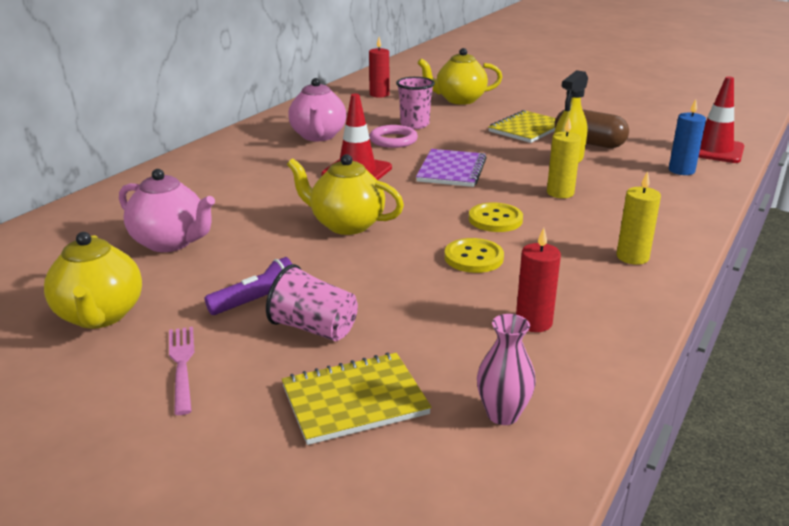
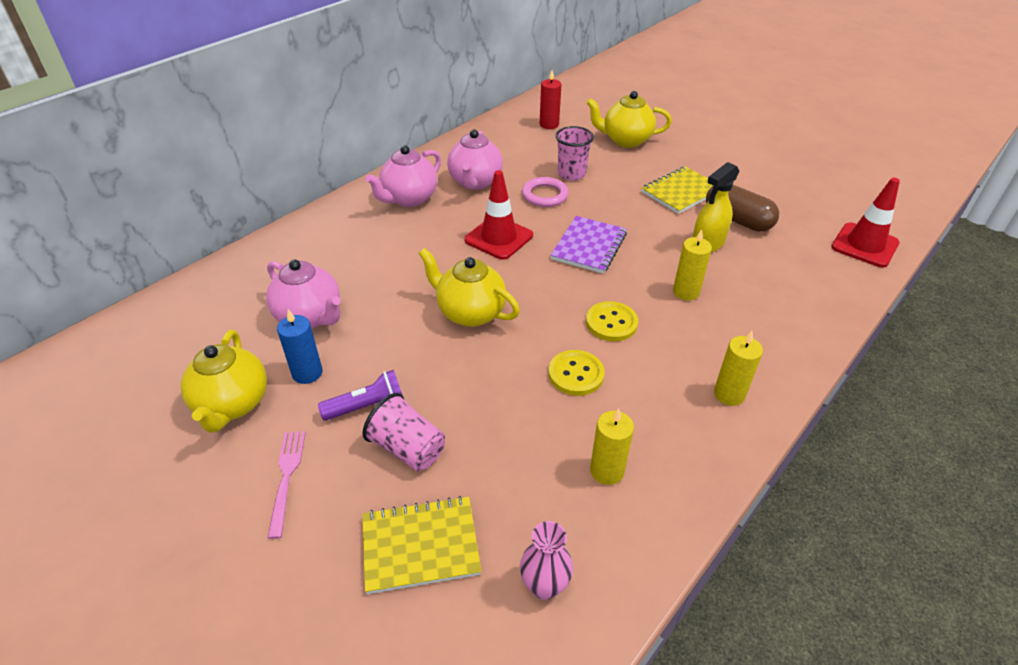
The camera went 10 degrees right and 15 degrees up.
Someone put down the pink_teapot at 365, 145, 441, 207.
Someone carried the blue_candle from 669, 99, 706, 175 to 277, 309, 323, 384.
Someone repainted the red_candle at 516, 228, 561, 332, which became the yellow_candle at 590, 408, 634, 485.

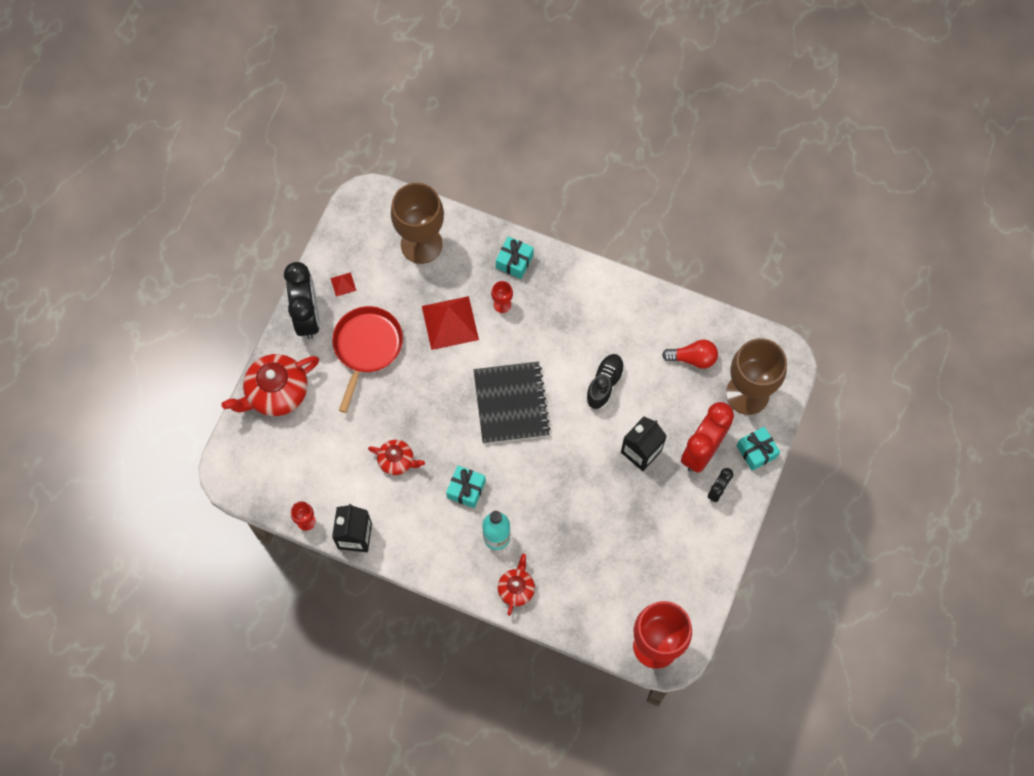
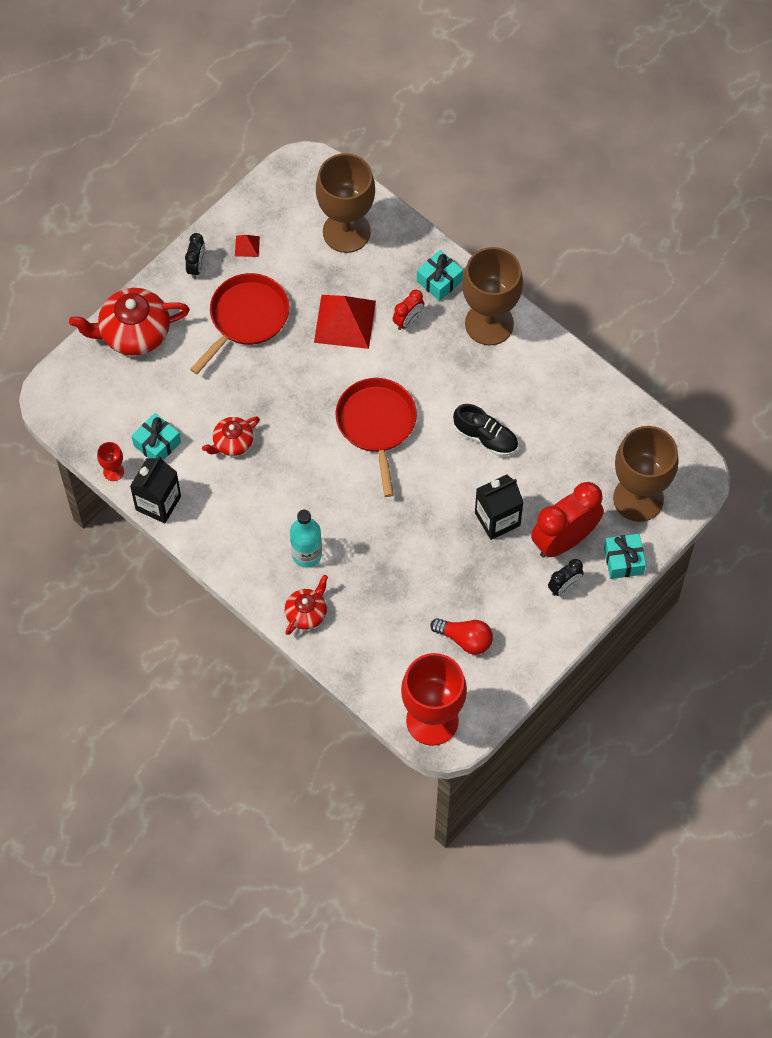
The camera went 20 degrees right and 5 degrees down.
Someone put down the brown_goblet at 462, 247, 523, 345.
Someone carried the turquoise_gift from 446, 465, 486, 508 to 132, 413, 181, 460.
Someone carried the red_light_bulb from 662, 340, 718, 369 to 430, 618, 493, 655.
Someone swapped the black_notebook at 474, 361, 551, 444 for the red_pan at 335, 378, 417, 497.
Someone swapped the red_goblet at 491, 281, 513, 313 for the red_clock at 393, 290, 424, 330.
Someone rotated the red_teapot at 368, 440, 425, 475 by 105 degrees clockwise.
Someone rotated the black_shoe at 586, 354, 625, 409 by 75 degrees clockwise.
Someone scaled the black_clock at 284, 262, 320, 339 by 0.49.

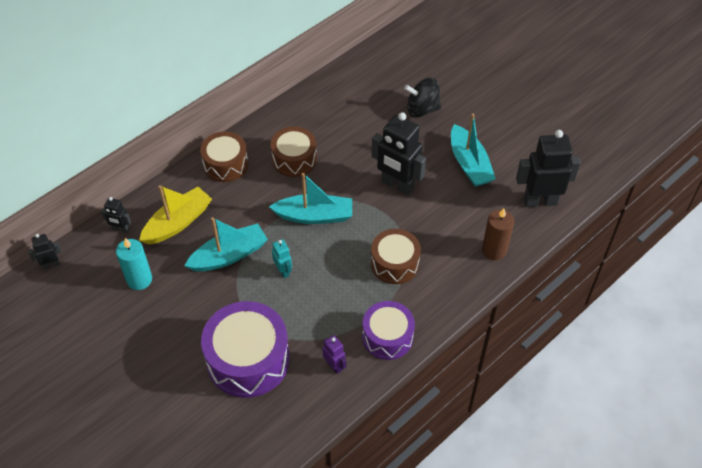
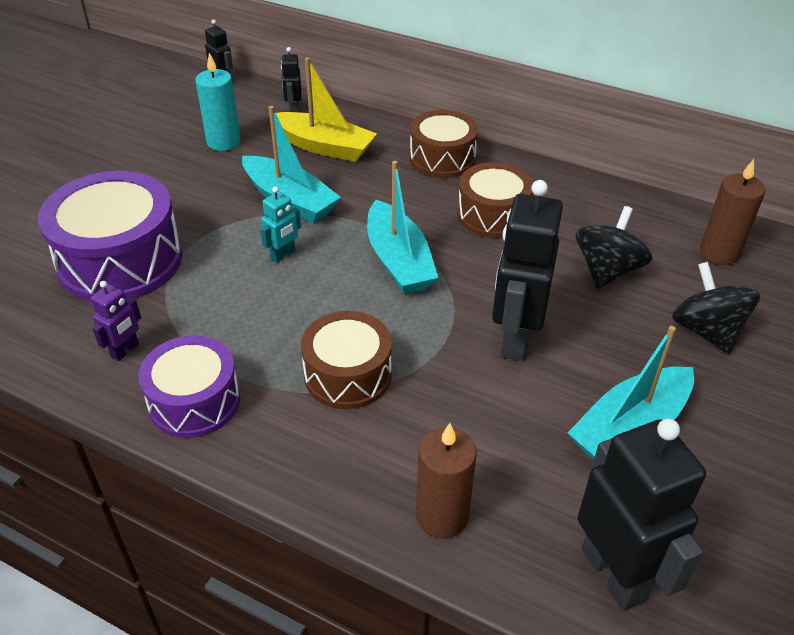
The camera went 70 degrees right and 10 degrees down.
Someone put down the black_spinning_top at 576, 206, 653, 288.
Someone put down the brown_candle at 700, 159, 765, 265.

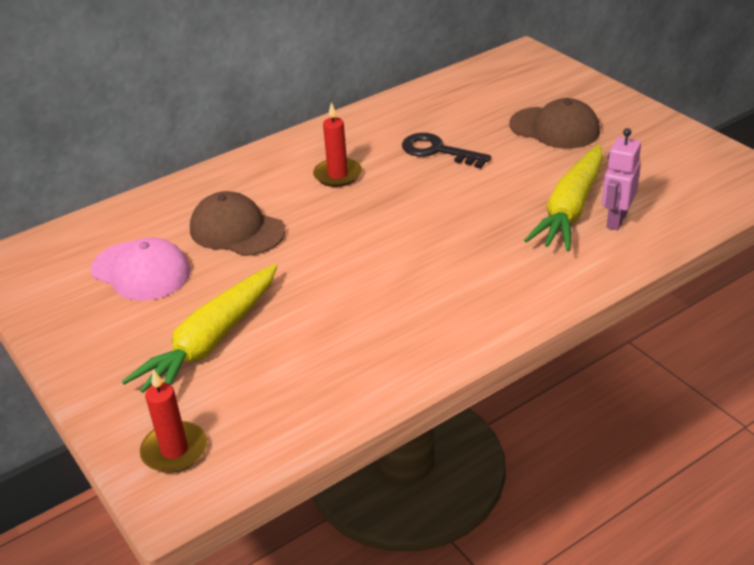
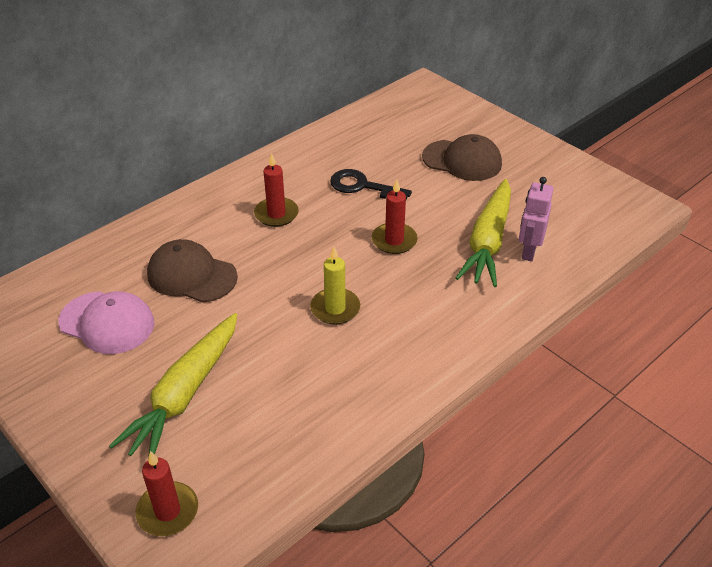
The camera went 10 degrees left and 5 degrees up.
Someone put down the yellow_candle at 310, 247, 360, 324.
Someone put down the red_candle at 372, 180, 418, 254.

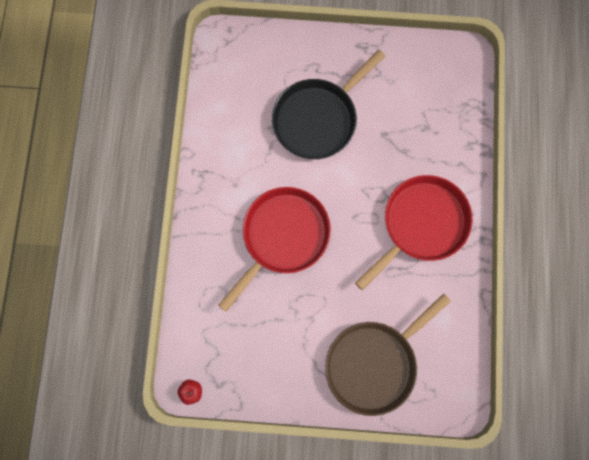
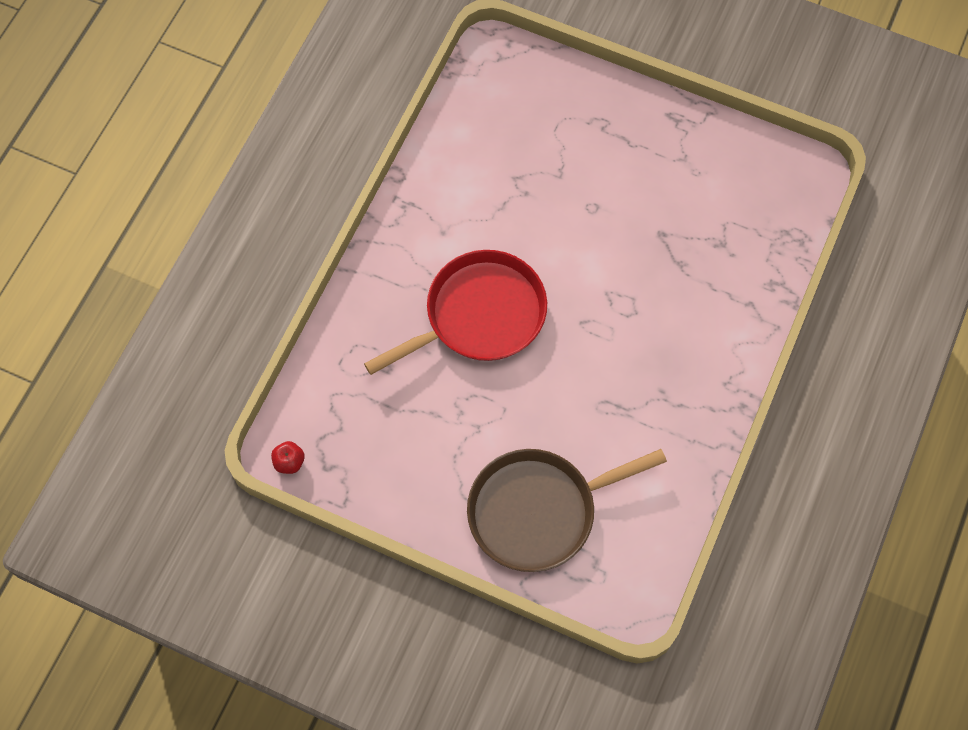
The camera went 20 degrees right and 10 degrees down.
Someone took away the black_pan at 272, 50, 385, 159.
Someone took away the red_pan at 355, 175, 473, 290.

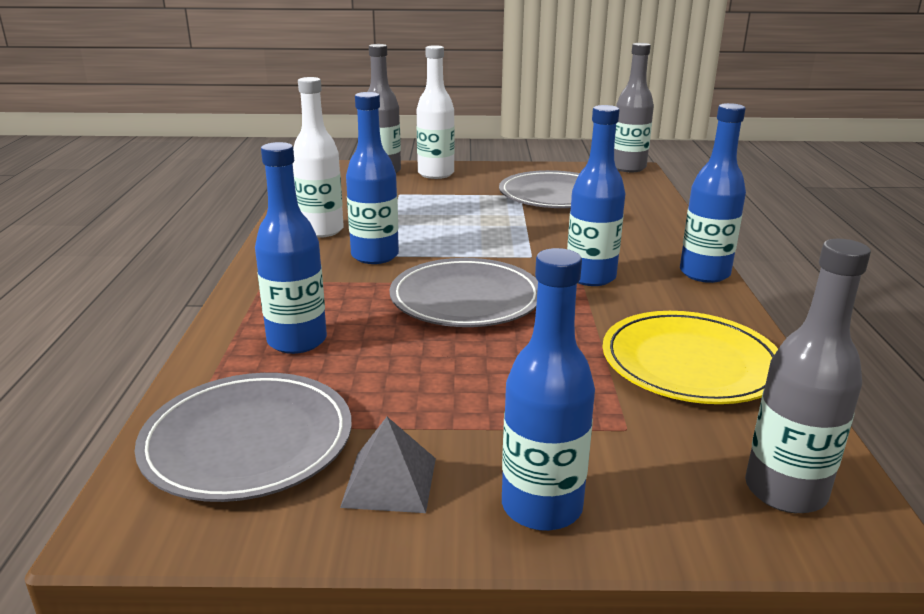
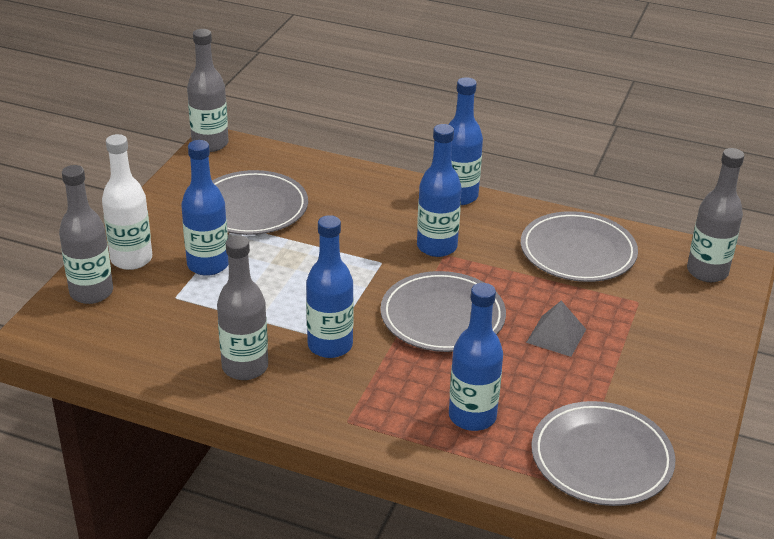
The camera went 70 degrees left and 10 degrees up.
Someone carried the grey_pyramid from 340, 417, 436, 513 to 526, 301, 586, 357.
Someone carried the blue_bottle from 502, 248, 595, 531 to 181, 140, 228, 276.
Someone repainted the white_bottle at 293, 77, 344, 238, which became the grey_bottle at 217, 235, 268, 380.
Someone repainted the yellow_plate at 603, 311, 778, 404, which became the grey_plate at 521, 211, 638, 282.

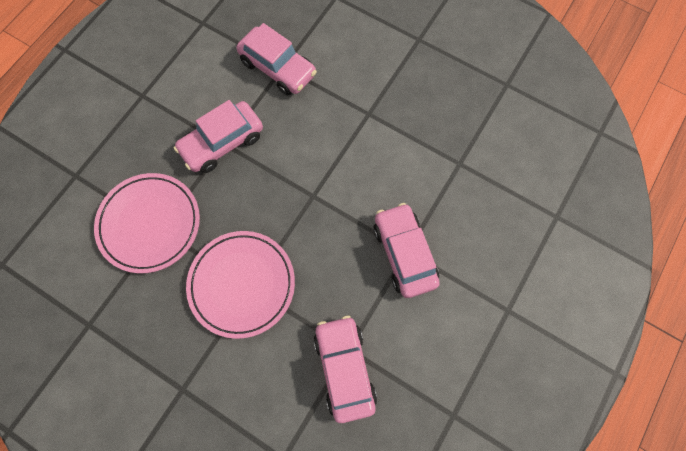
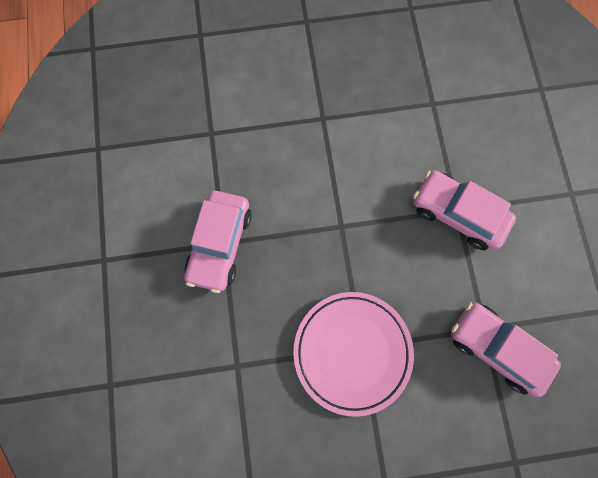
The camera went 40 degrees left and 5 degrees up.
Someone took away the pink_plate at 94, 173, 200, 273.
Someone took away the pink_car at 237, 23, 317, 96.

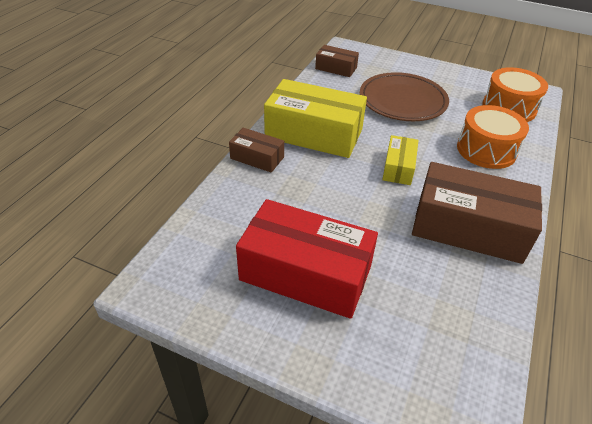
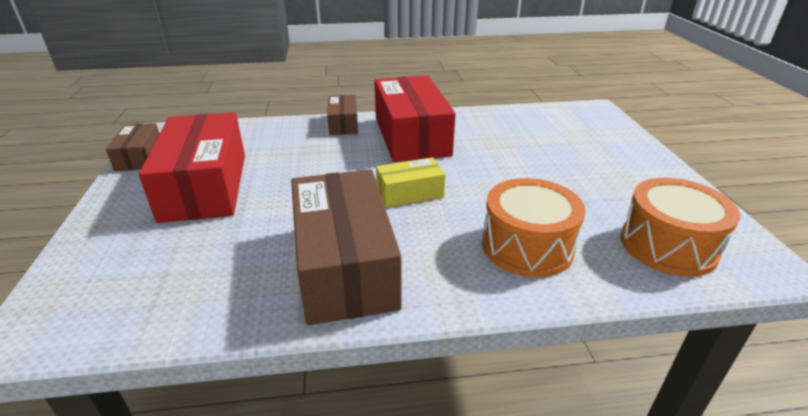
The camera went 60 degrees right and 10 degrees down.
Someone took away the brown_plate at 360, 72, 449, 121.
Someone carried the brown_box from 315, 45, 359, 77 to 106, 123, 160, 171.
Someone repainted the yellow_box at 264, 79, 367, 158, which became the red_box at 374, 75, 456, 162.

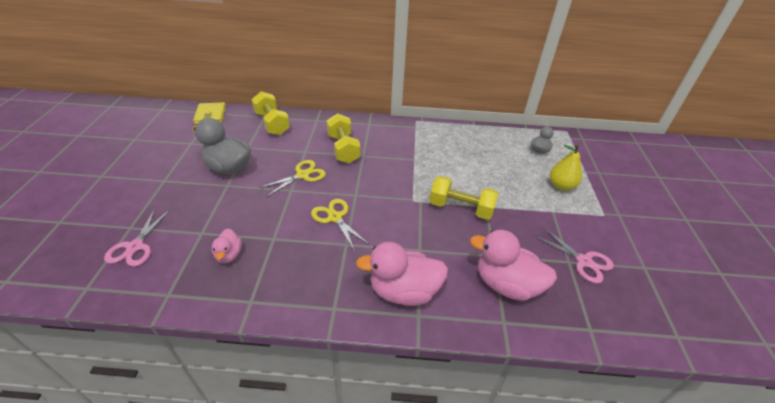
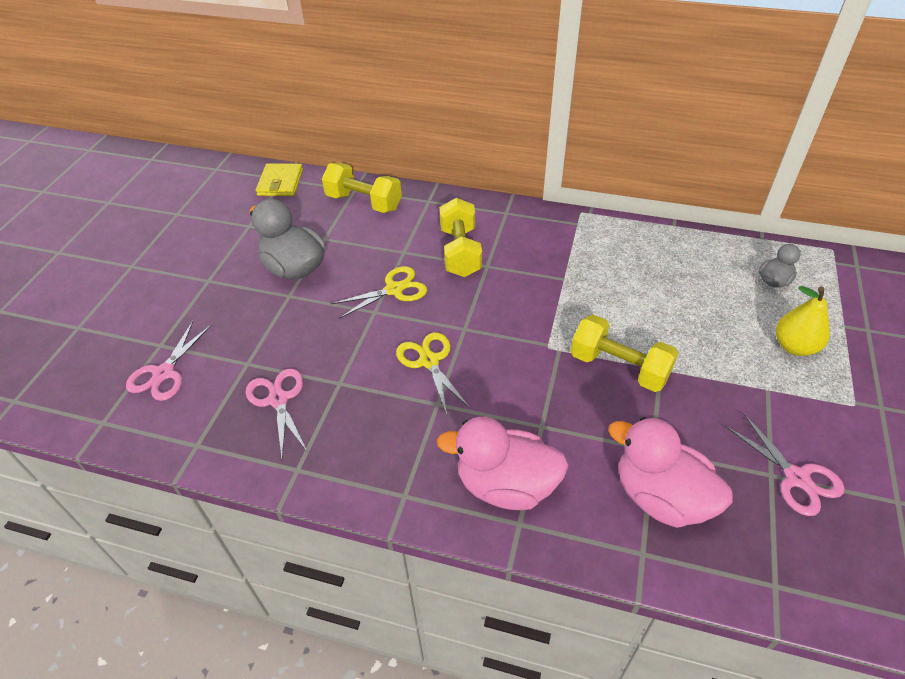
The camera went 15 degrees right and 5 degrees up.
Someone swapped the pink_duck at 212, 229, 242, 263 for the pink_scissors at 245, 369, 307, 458.
Someone rotated the yellow_dumbbell at 252, 91, 290, 135 by 45 degrees counterclockwise.

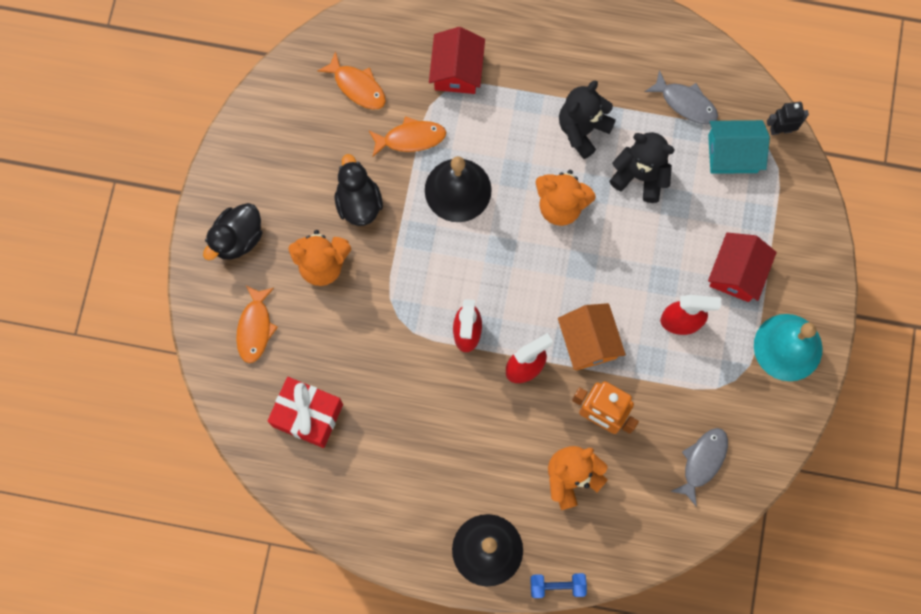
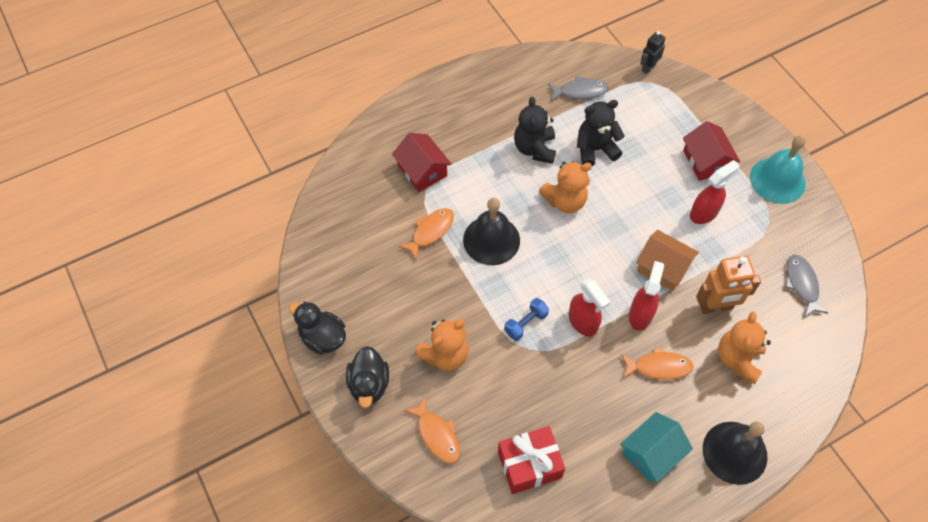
The camera went 40 degrees left and 15 degrees down.
Someone carried the orange_fish from 318, 51, 386, 110 to 621, 347, 693, 380.
Someone carried the black_duck from 335, 154, 383, 226 to 289, 301, 346, 354.
Someone carried the blue_dumbbell from 531, 573, 587, 598 to 504, 298, 549, 341.
Someone carried the turquoise_house from 708, 120, 770, 174 to 620, 412, 693, 483.

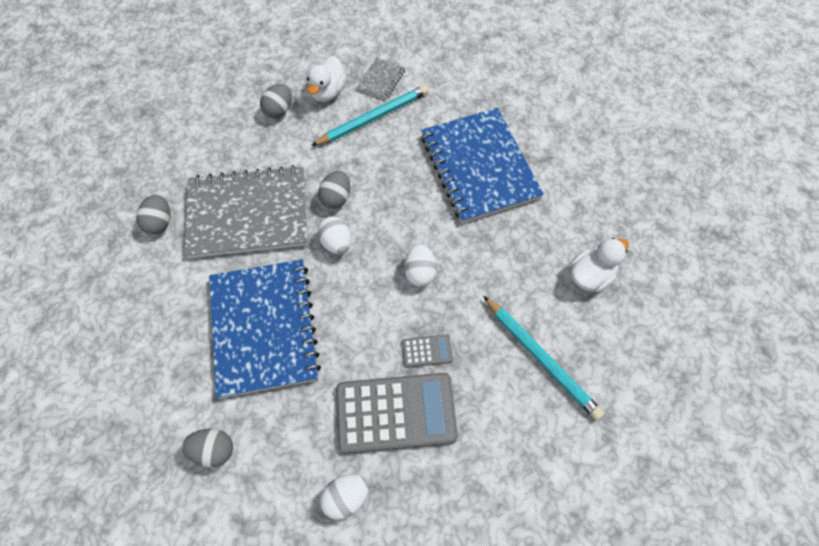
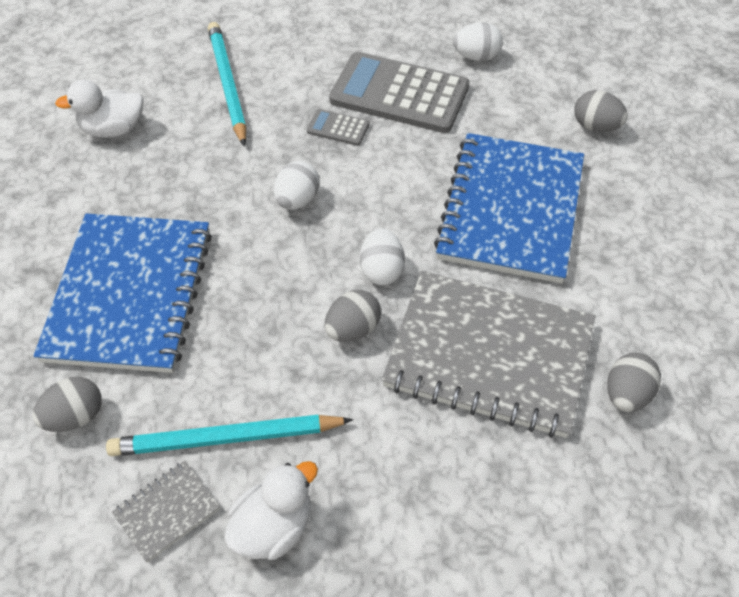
The camera went 155 degrees left and 10 degrees down.
Someone carried the grey_egg from 260, 84, 292, 118 to 32, 377, 102, 432.

